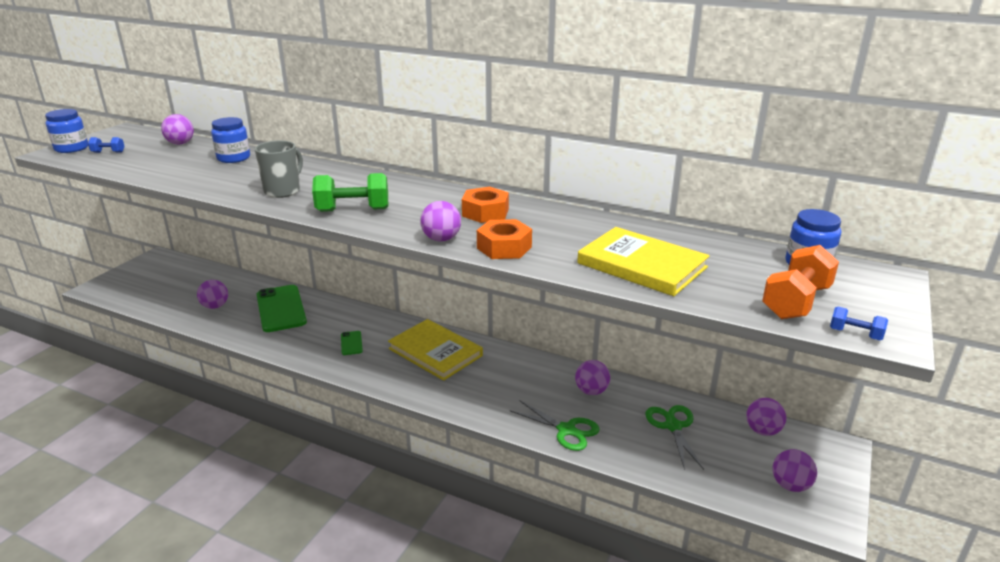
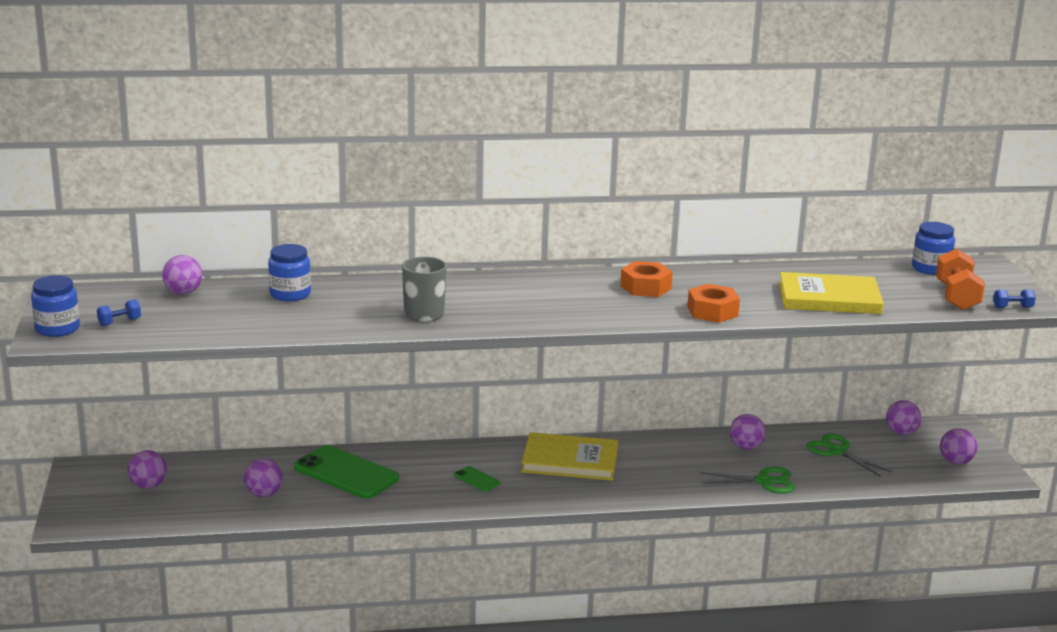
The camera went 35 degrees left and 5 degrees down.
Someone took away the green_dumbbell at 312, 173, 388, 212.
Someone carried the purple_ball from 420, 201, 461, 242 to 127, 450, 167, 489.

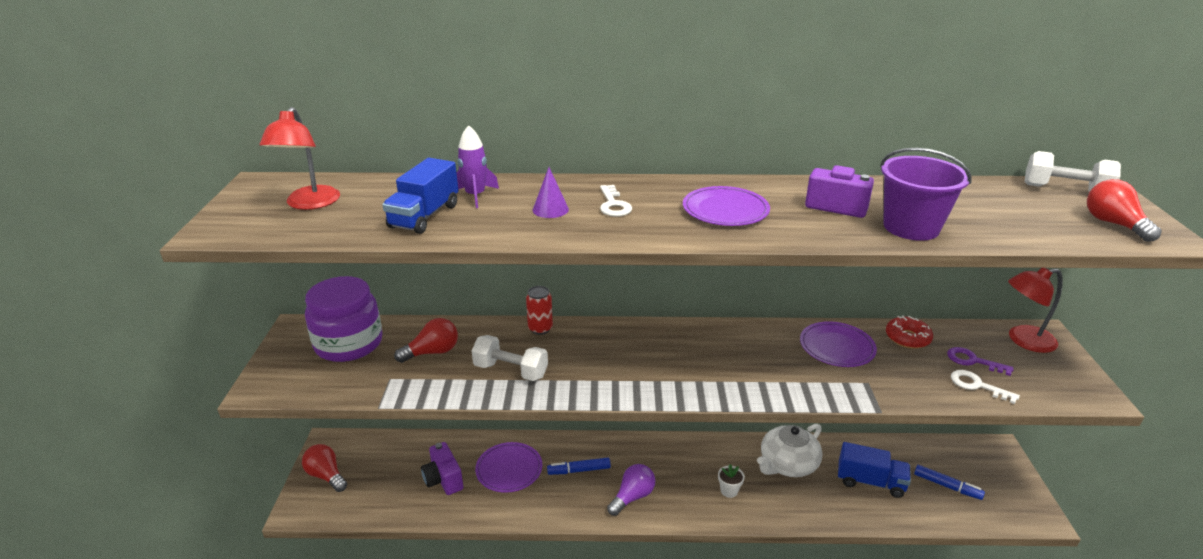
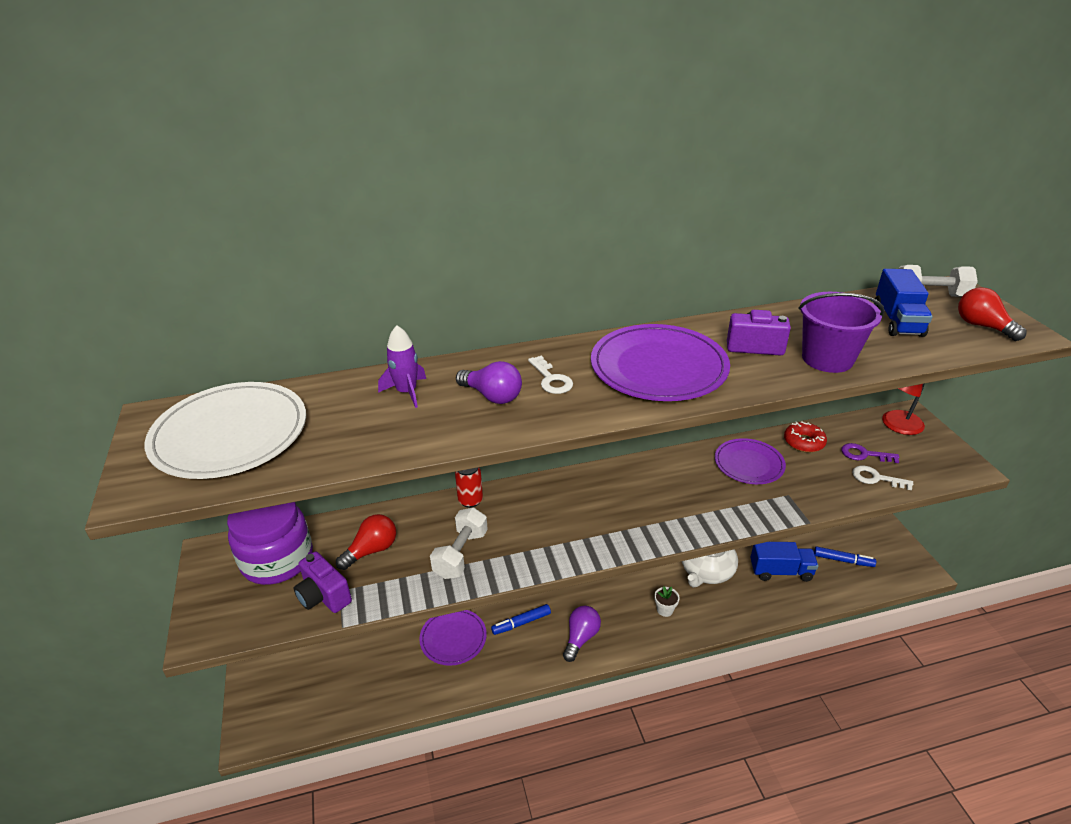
The camera went 15 degrees left and 5 degrees up.
Someone took away the red_light_bulb at 302, 444, 347, 492.
Someone carried the blue_truck from 382, 158, 459, 234 to 874, 269, 933, 337.
Someone carried the purple_camera from 421, 442, 463, 495 to 294, 552, 352, 613.
Someone swapped the red_lamp at 260, 107, 340, 210 for the white_plate at 144, 382, 306, 479.
Someone swapped the purple_cone at 533, 167, 569, 218 for the purple_light_bulb at 456, 361, 522, 404.
Someone rotated the white_dumbbell at 472, 335, 548, 381 by 75 degrees counterclockwise.
Someone scaled the purple_plate at 683, 186, 770, 226 by 1.63.

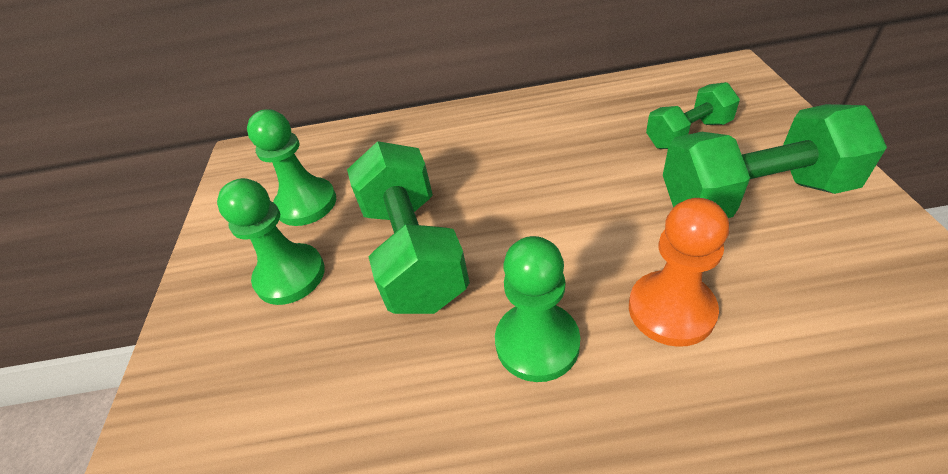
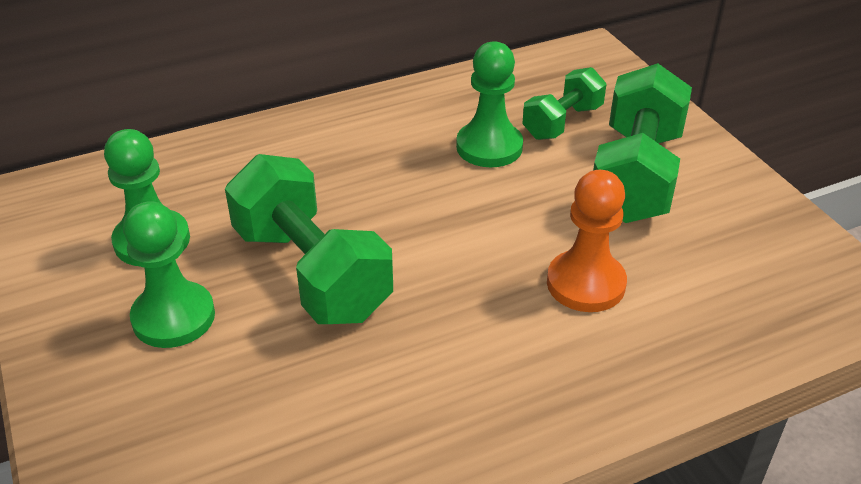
The camera went 25 degrees left and 5 degrees down.
Someone carried the green_pawn from 495, 236, 580, 382 to 456, 41, 523, 167.
Someone rotated the green_dumbbell at 663, 104, 887, 218 by 45 degrees counterclockwise.

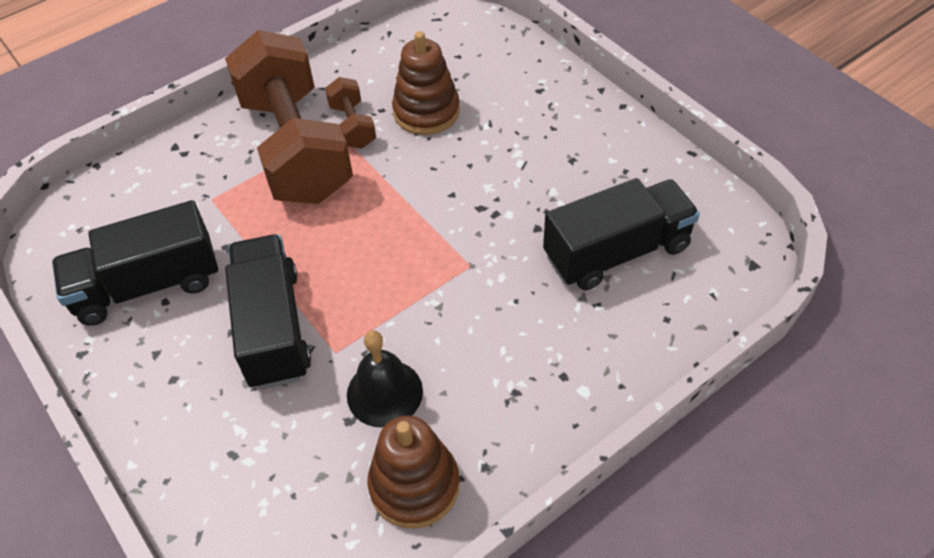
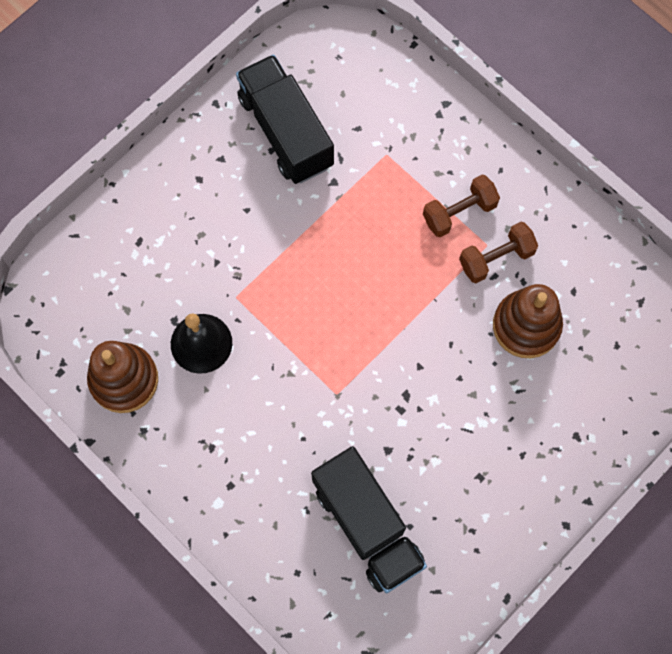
The camera went 80 degrees right and 20 degrees up.
Someone took away the black_truck at 225, 234, 311, 389.
Someone scaled the brown_dumbbell at 225, 30, 353, 204 by 0.43.

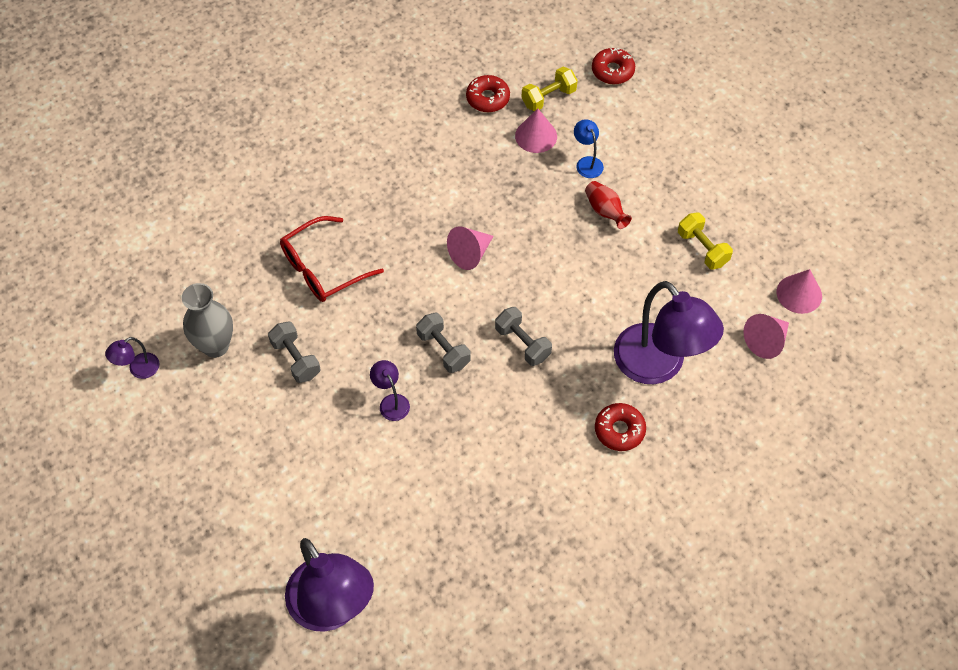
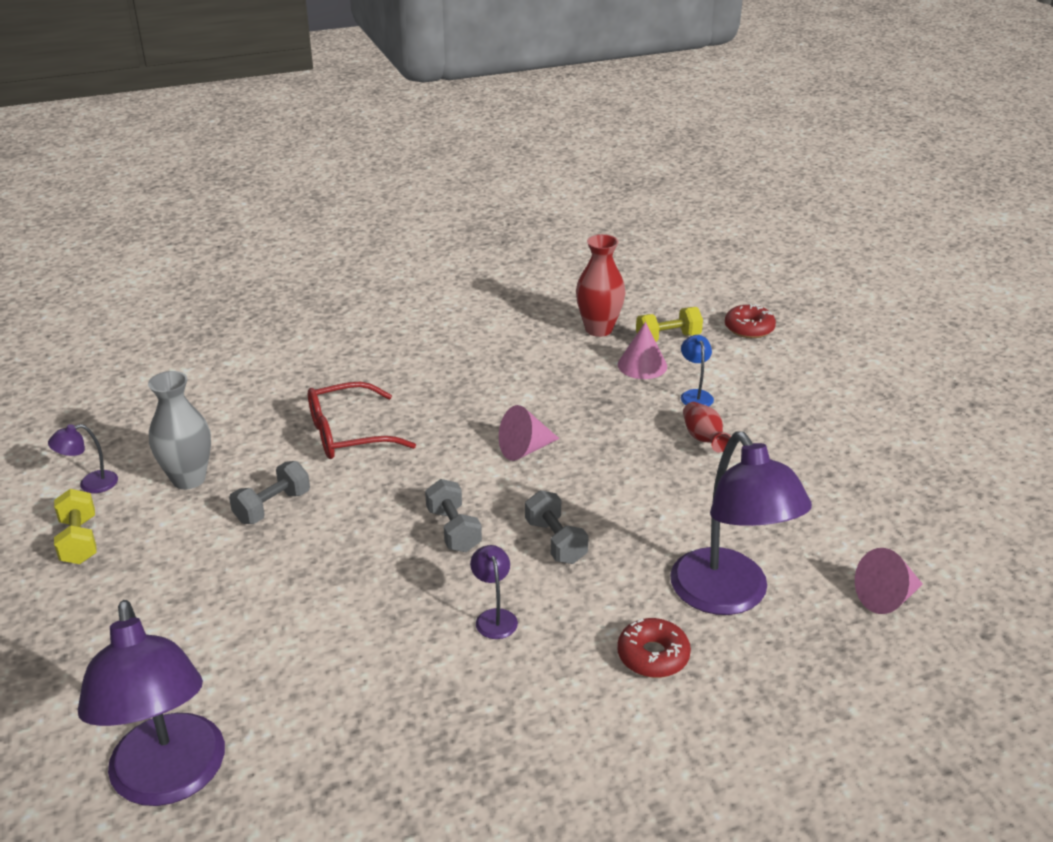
The camera went 15 degrees right and 25 degrees down.
Someone took away the pink_cone at 777, 269, 822, 314.
Someone carried the purple_lamp from 370, 360, 410, 421 to 470, 545, 518, 639.
Someone carried the yellow_dumbbell from 678, 213, 733, 270 to 54, 489, 97, 564.
Someone swapped the red_donut at 466, 75, 510, 112 for the red_vase at 576, 234, 626, 337.
Someone rotated the grey_dumbbell at 268, 321, 321, 383 by 60 degrees clockwise.

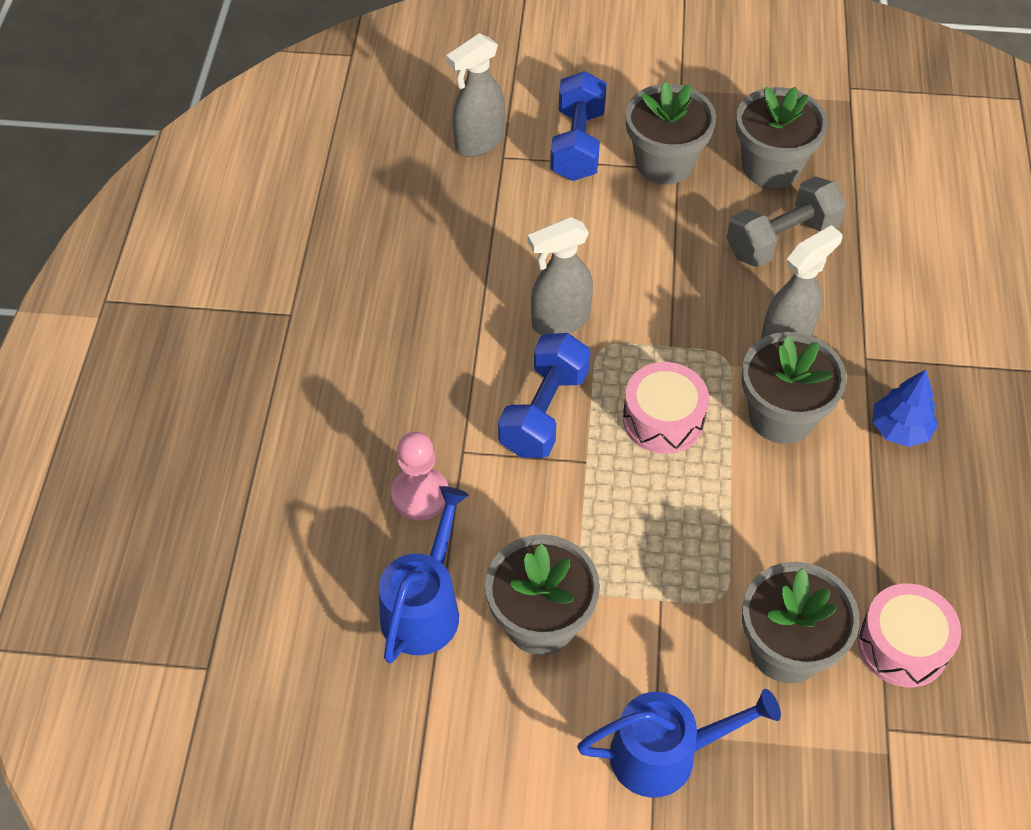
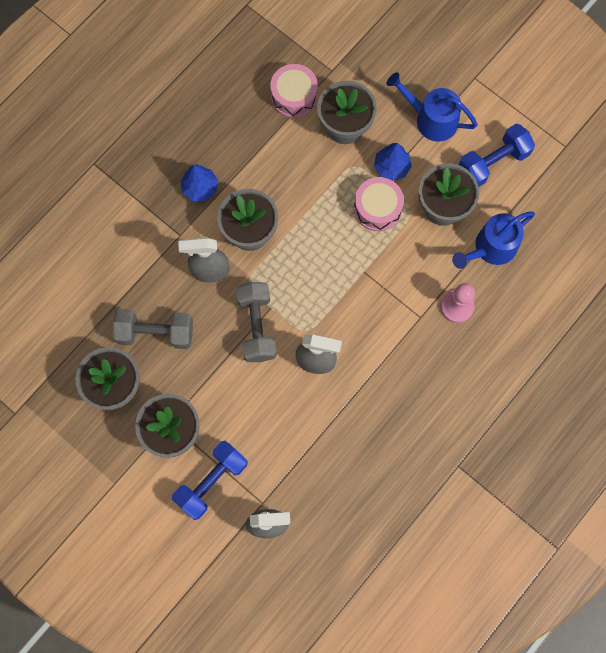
The camera went 145 degrees left and 20 degrees up.
Someone put down the grey_dumbbell at 236, 282, 277, 362.
Someone put down the blue_tree at 374, 143, 412, 181.
Someone carried the blue_dumbbell from 498, 333, 591, 458 to 459, 124, 535, 187.
Someone carried the pink_drum from 623, 362, 709, 454 to 354, 177, 404, 231.

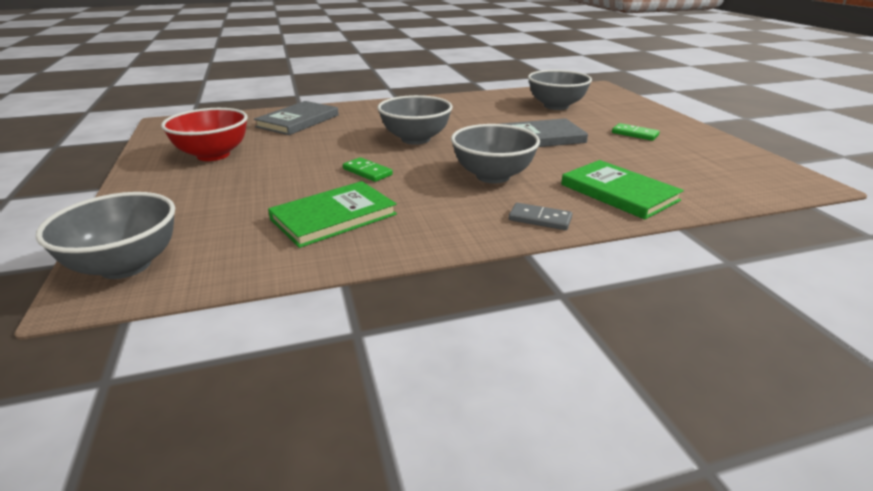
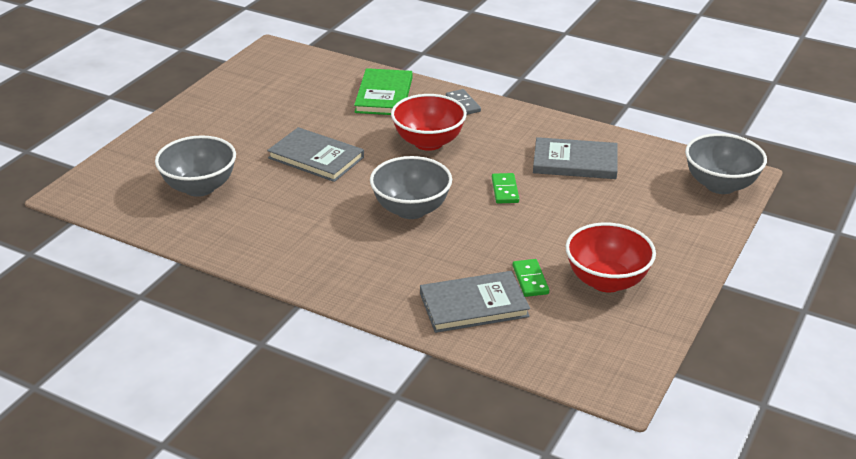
The camera went 135 degrees left and 5 degrees up.
Someone carried the green_domino from 612, 123, 660, 141 to 513, 259, 549, 297.
Someone repainted the green_book at 268, 181, 397, 248, which became the grey_book at 533, 137, 618, 179.
Someone repainted the grey_bowl at 451, 124, 540, 183, which became the red_bowl at 391, 94, 467, 151.

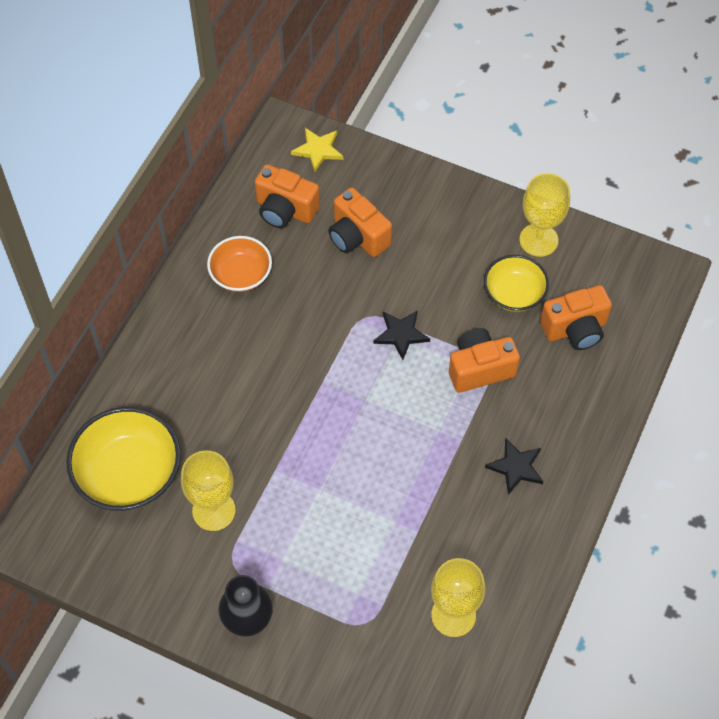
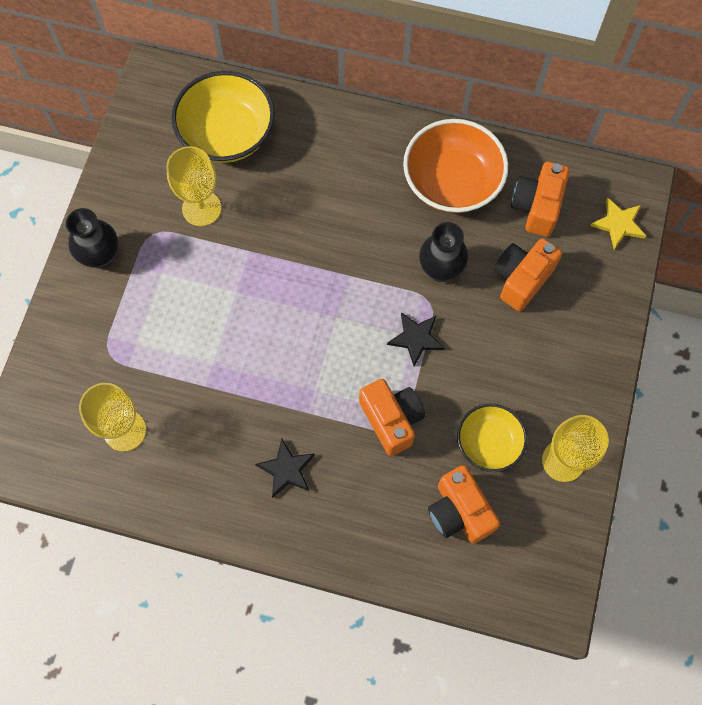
The camera went 80 degrees right and 10 degrees up.
Someone put down the black_vase at 419, 222, 468, 282.
Someone scaled the orange_bowl at 207, 236, 272, 292 by 1.62.

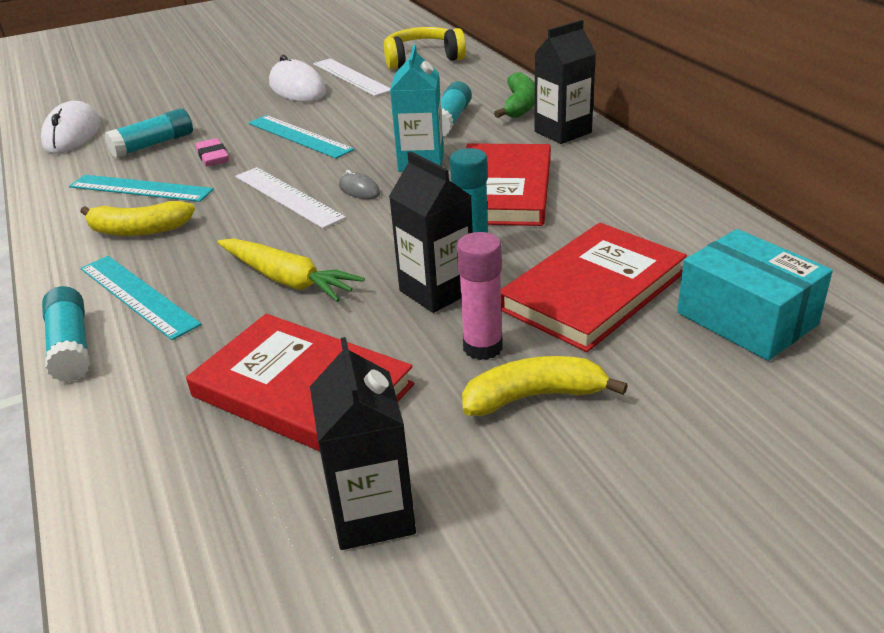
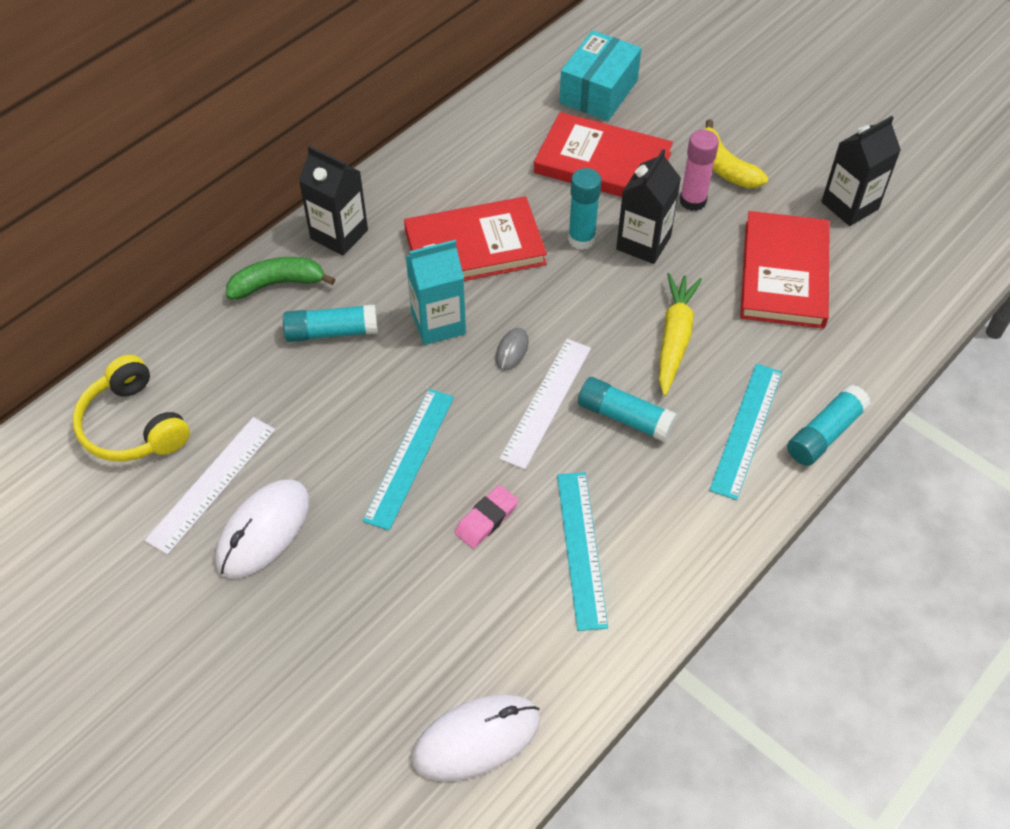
The camera went 115 degrees left and 20 degrees up.
Someone took away the yellow_banana at 80, 201, 195, 236.
Someone carried the turquoise_glue_stick from 104, 108, 193, 158 to 578, 377, 677, 442.

